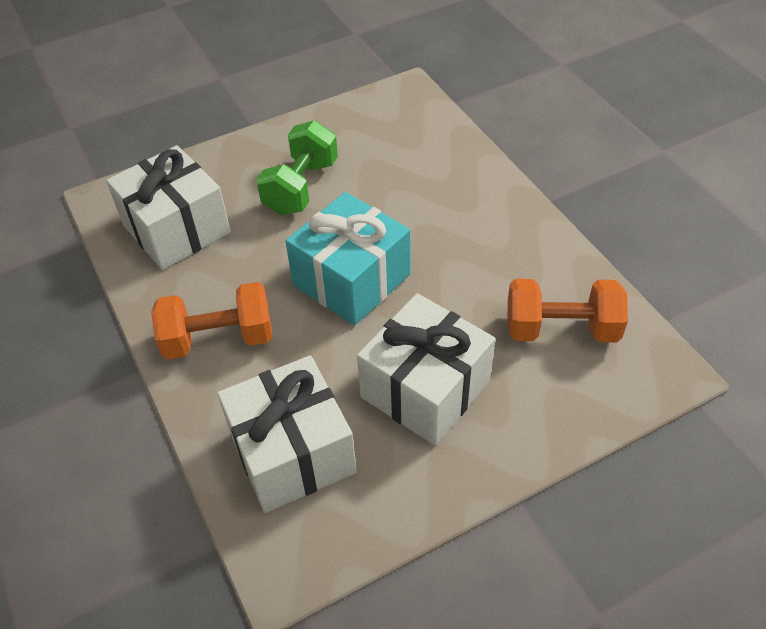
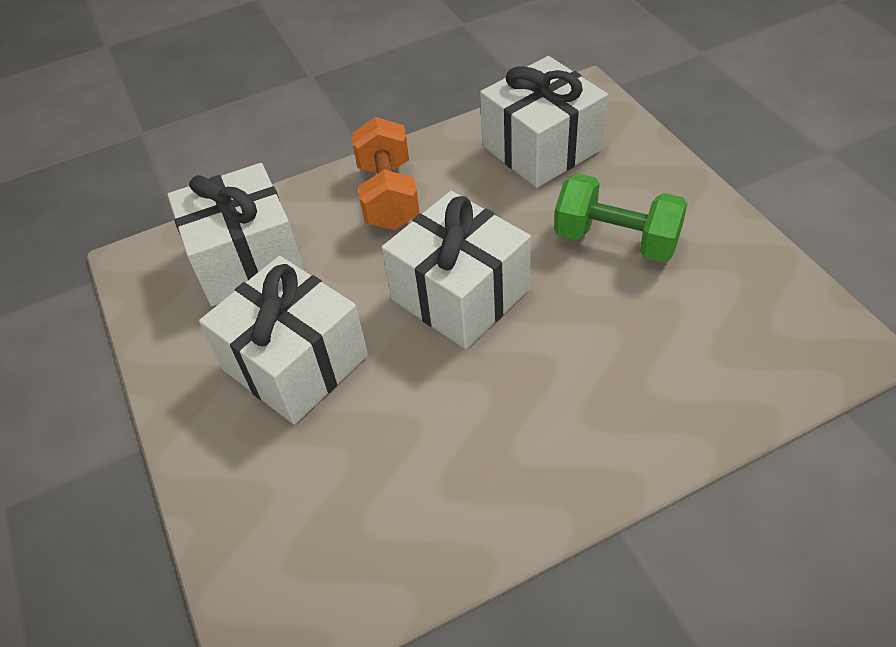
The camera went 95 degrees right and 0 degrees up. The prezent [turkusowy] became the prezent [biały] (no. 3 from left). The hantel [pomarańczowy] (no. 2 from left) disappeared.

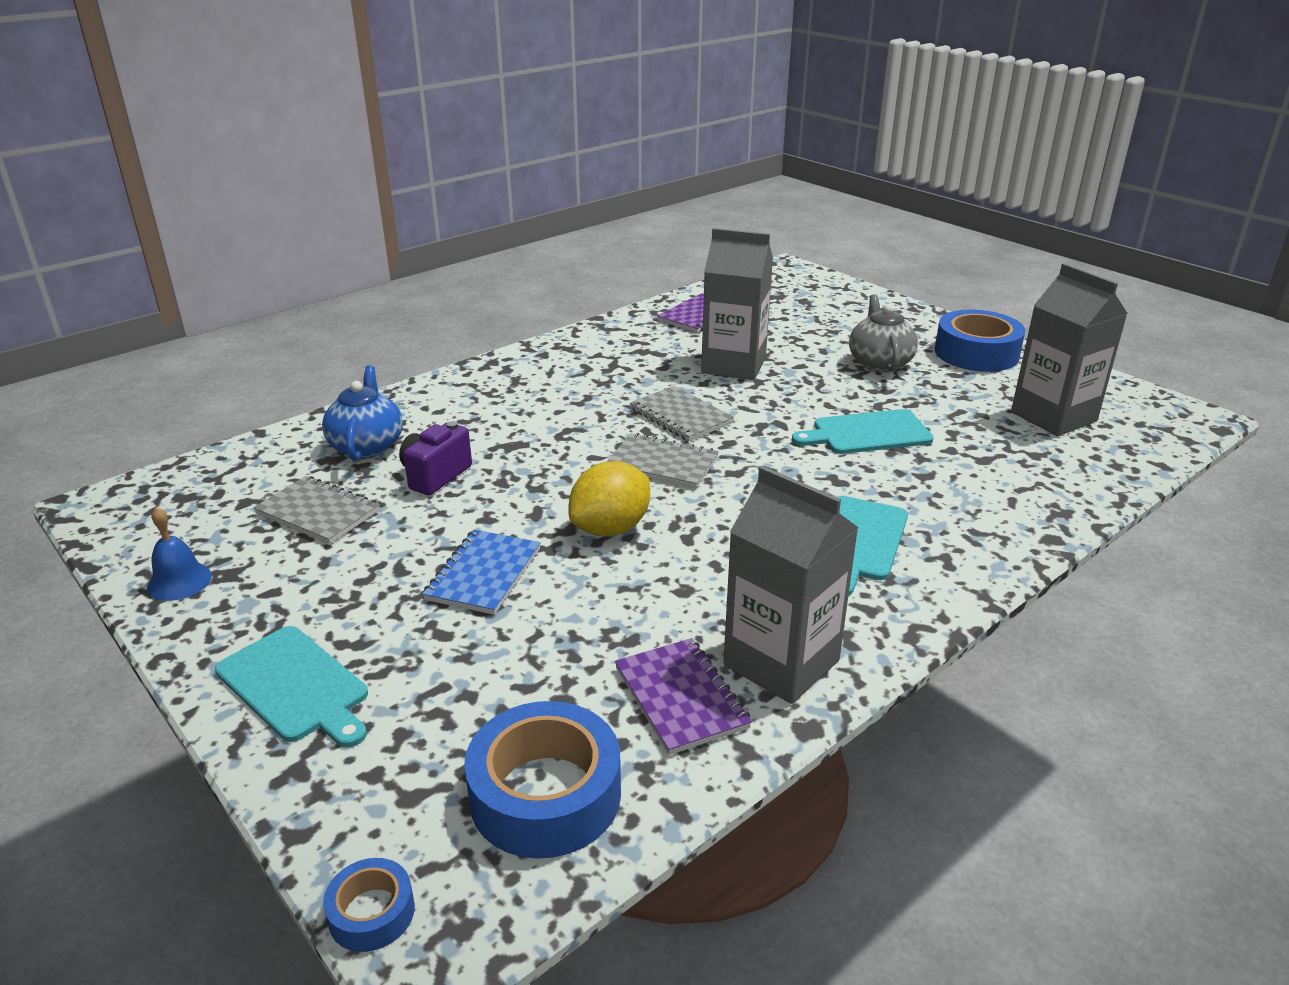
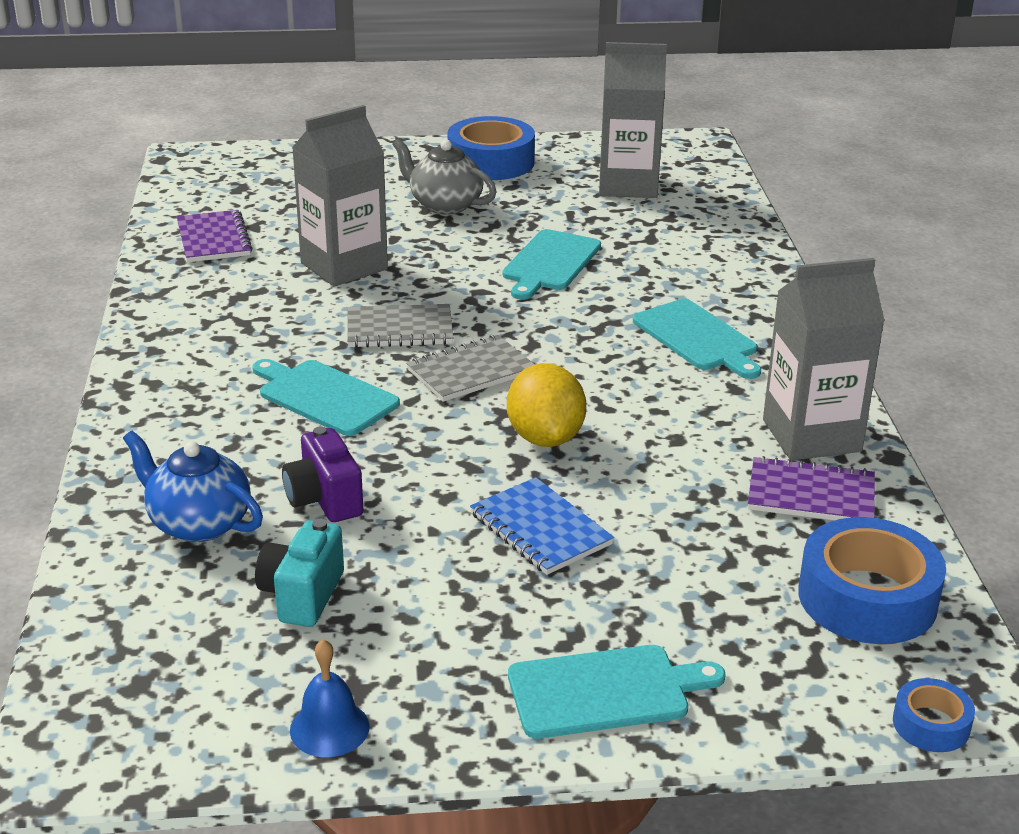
The camera went 55 degrees left and 0 degrees up. The deska do krojenia [turkusowy] (no. 1 from left) appeared. The zeszyt [szary] (no. 1 from left) was replaced by the aparat fotograficzny [turkusowy].

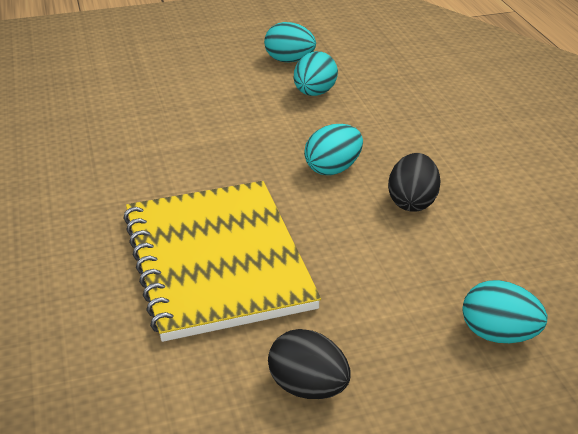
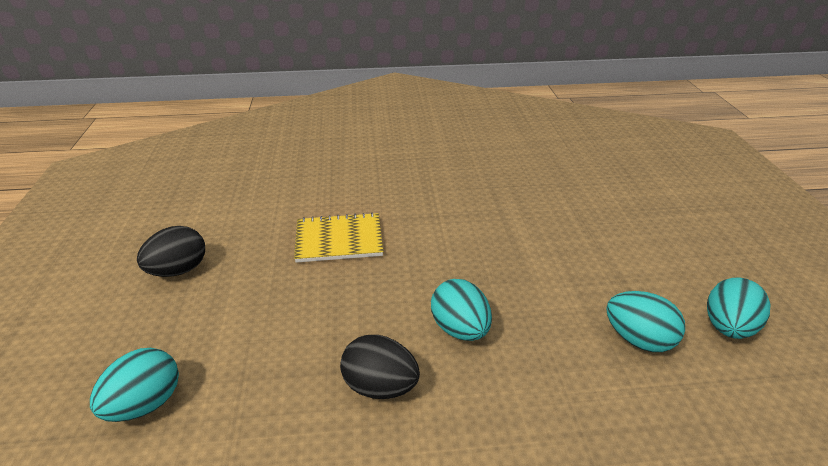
The camera went 100 degrees right and 0 degrees up. The zeszyt [żółty] changed to 0.52 times the size.

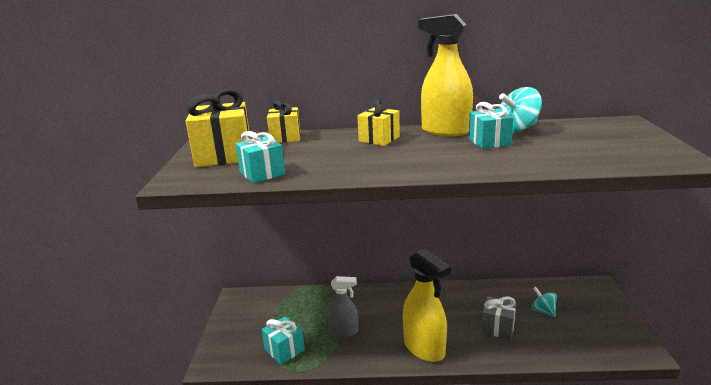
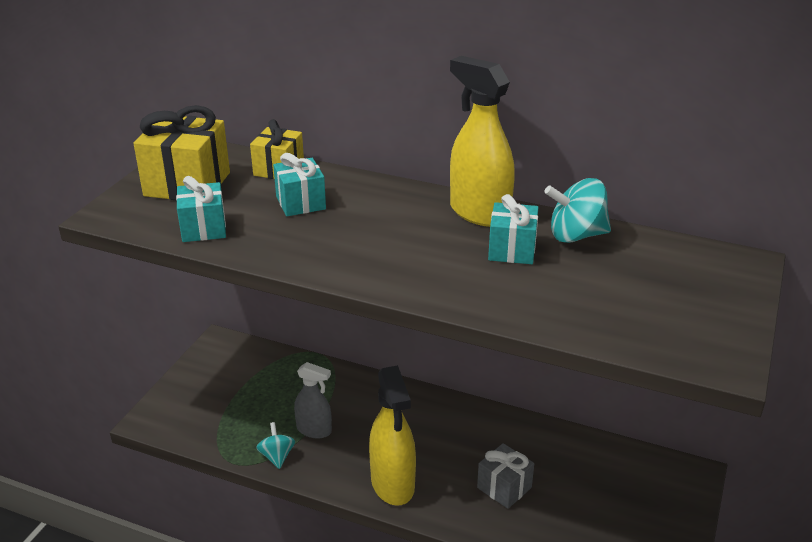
The camera went 20 degrees right and 10 degrees up. The bączek [turkusowy] (no. 2 from left in the first image) moved. The prezent [turkusowy] (no. 2 from left) moved. The prezent [żółty] (no. 3 from left) disappeared.

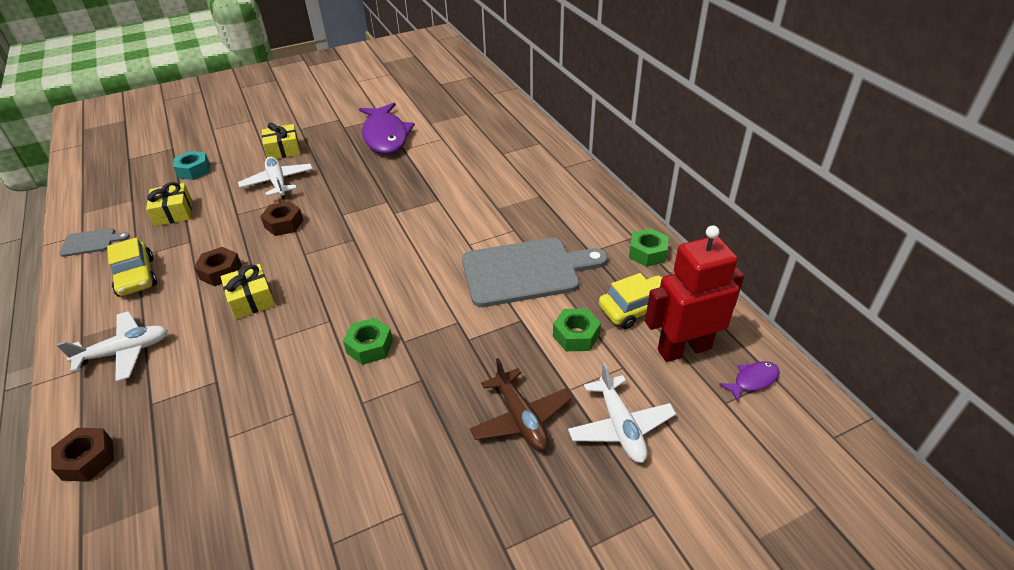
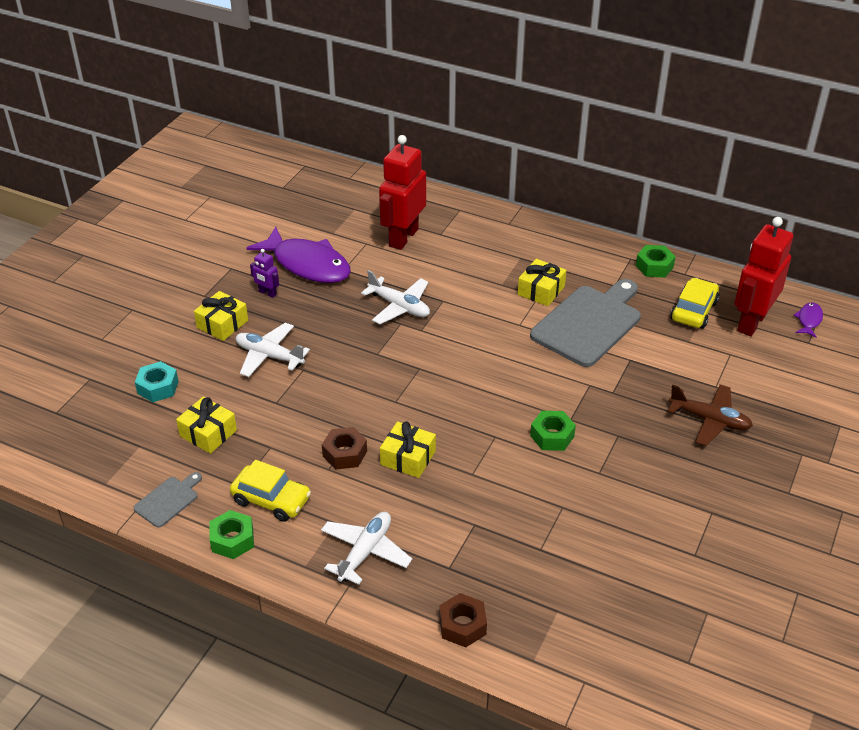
The camera went 40 degrees left and 0 degrees up. The nakrętka [zielony] (no. 2 from left in the first image) moved. The robot [fioletowy] appeared. The samolot [biały] (no. 3 from left) moved. The robot [czerwony] (no. 1 from left) appeared. The prezent [żółty] (no. 4 from left) appeared. The nakrętka [brązowy] (no. 3 from left) disappeared.

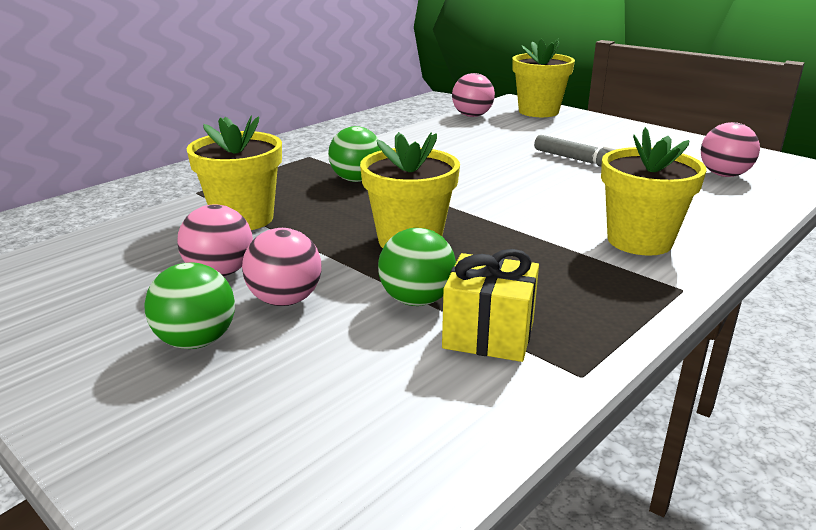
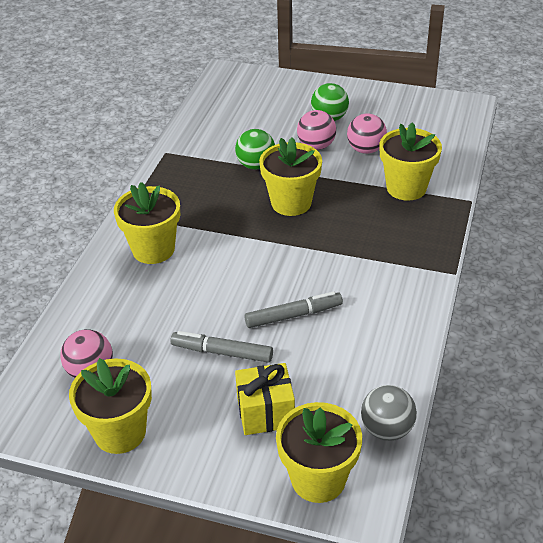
The camera went 155 degrees right and 15 degrees up. The doniczka [żółty] (no. 1 from left) appeared. The prezent [żółty] moved. The flamaster [szary] (no. 2 from left) appeared. The piłka [różowy] (no. 3 from left) became the piłka [szary]. The piłka [zielony] (no. 2 from left) disappeared.

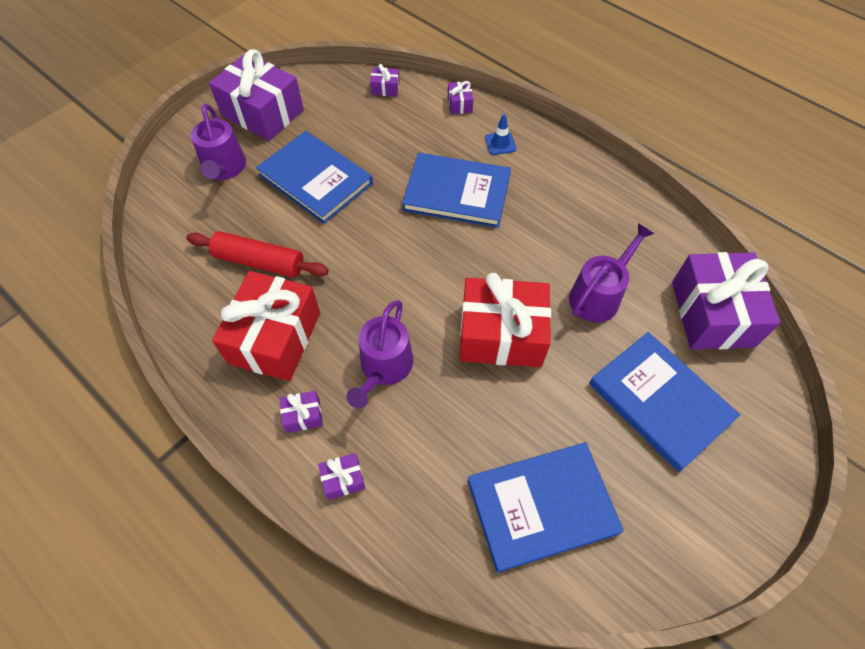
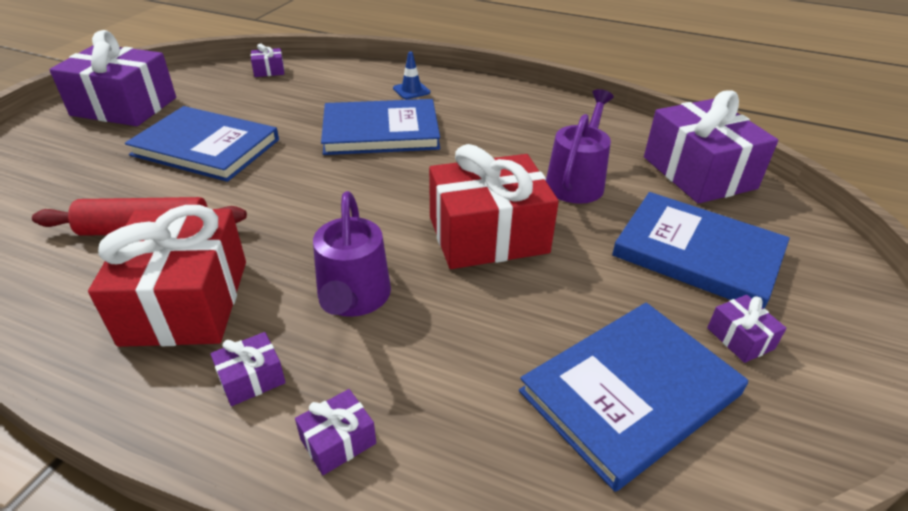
The camera went 20 degrees left and 20 degrees down. The prezent [fioletowy] (no. 5 from left in the first image) moved. The konewka [fioletowy] (no. 1 from left) disappeared.

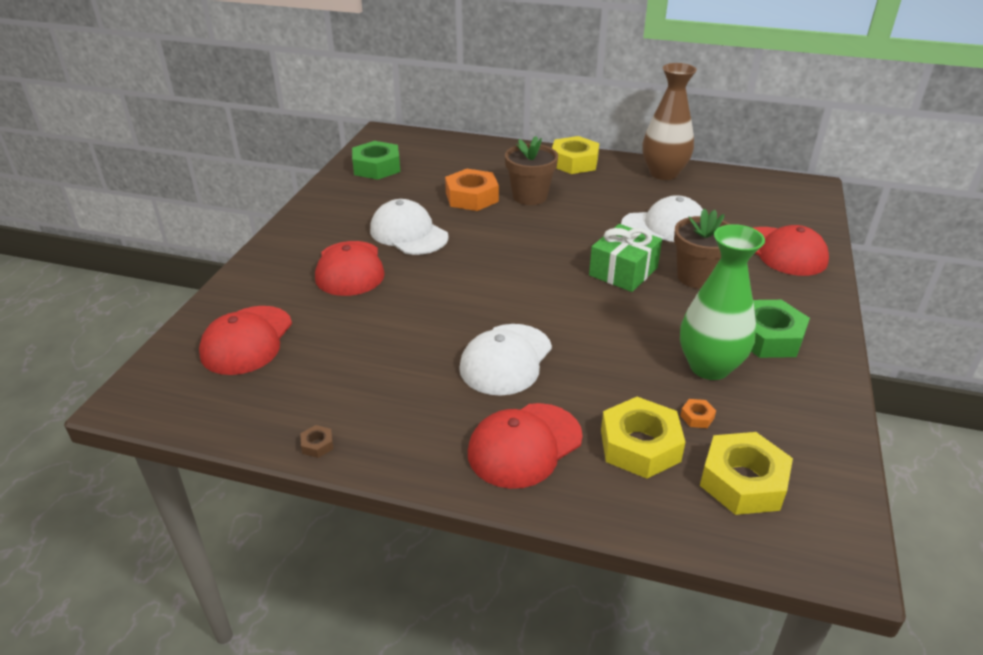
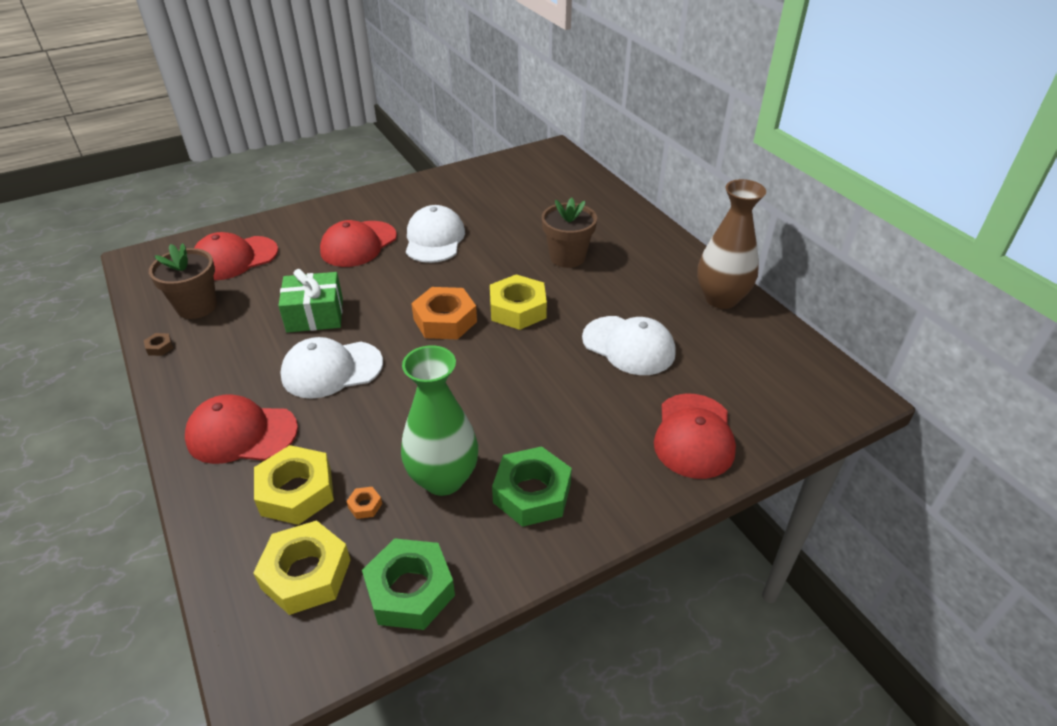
The camera went 45 degrees right and 5 degrees up. The doniczka [brązowy] (no. 2 from left in the first image) moved. The prezent [zielony] moved. The nakrętka [zielony] (no. 1 from left) moved. The nakrętka [pomarańczowy] (no. 1 from left in the first image) moved. The nakrętka [żółty] (no. 1 from left in the first image) moved.

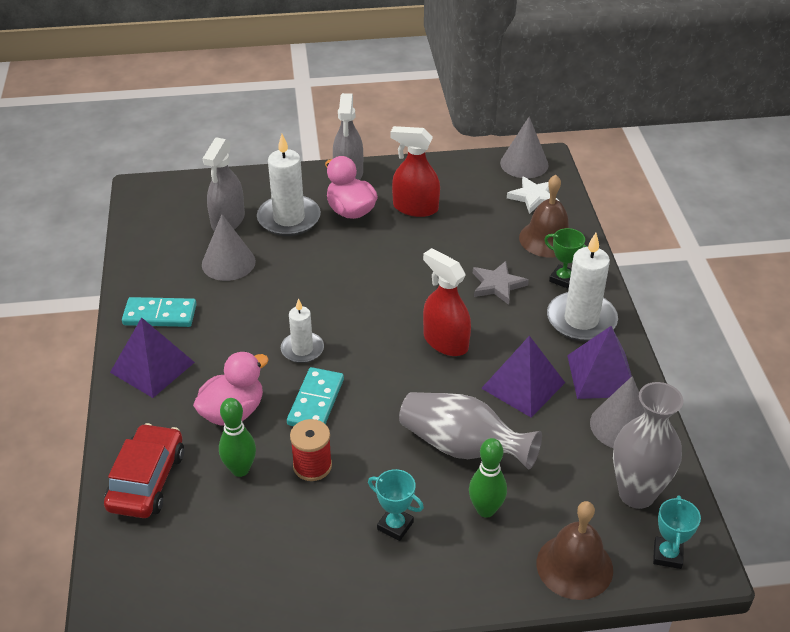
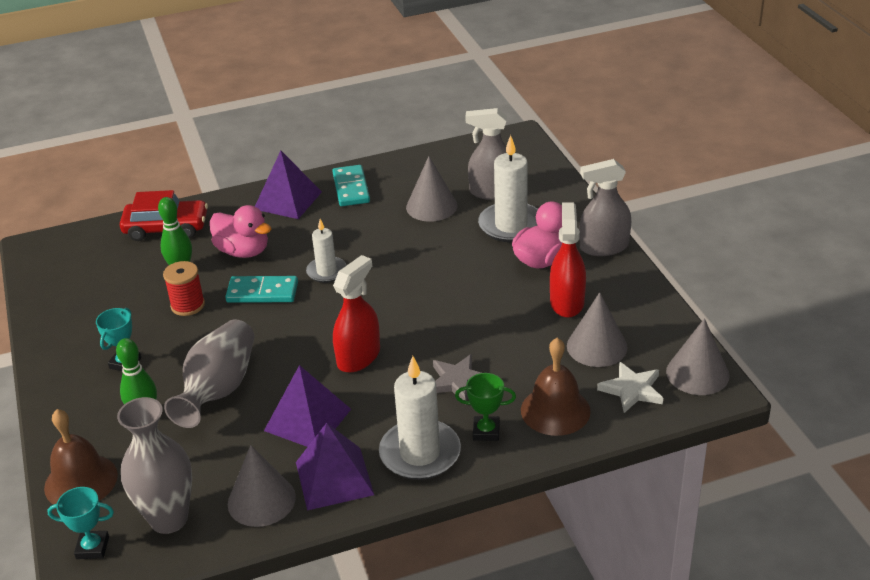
The camera went 80 degrees right and 5 degrees down. The puchar [zielony] turned 75 degrees clockwise. The stożek [szary] (no. 3 from left) appeared.

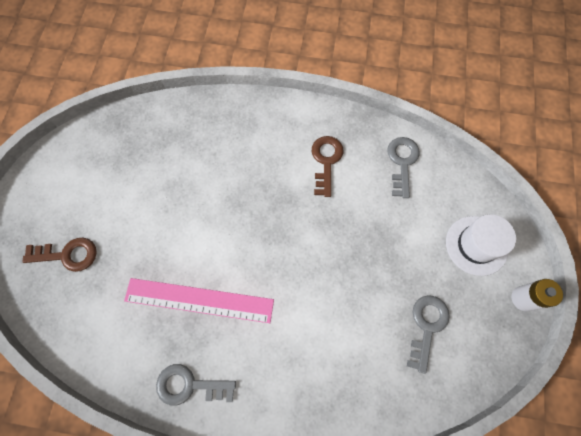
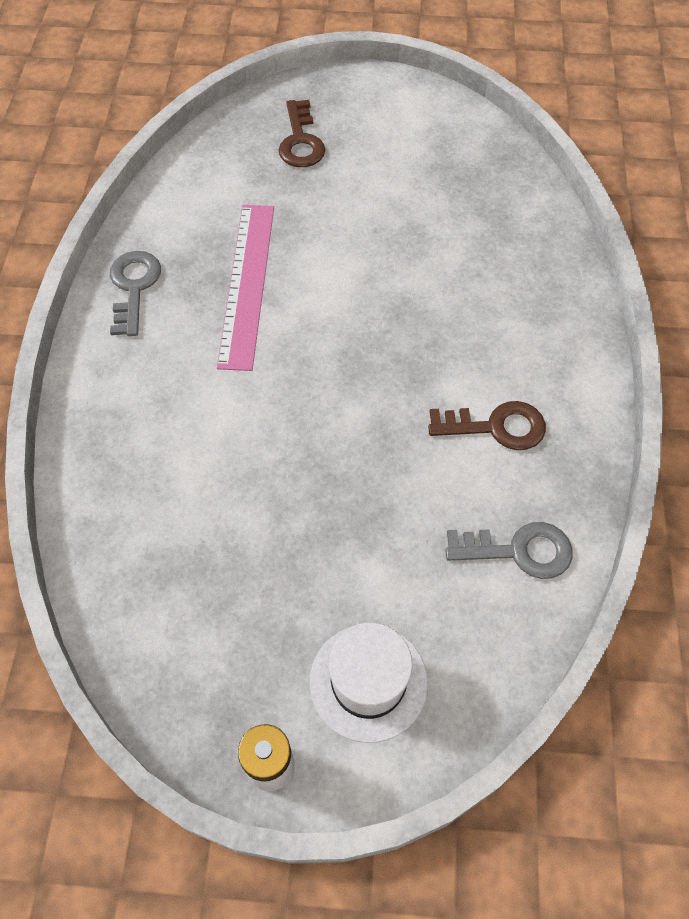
The camera went 85 degrees right and 10 degrees down. The klucz [szary] (no. 3 from left) disappeared.

